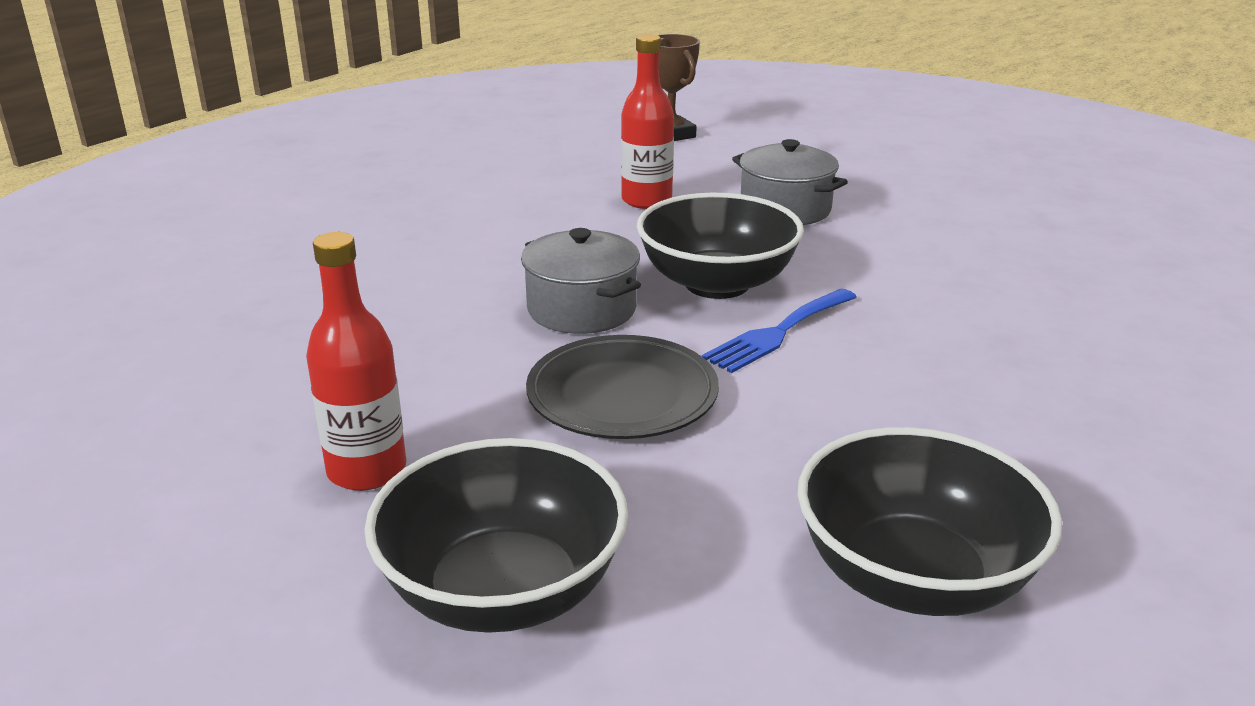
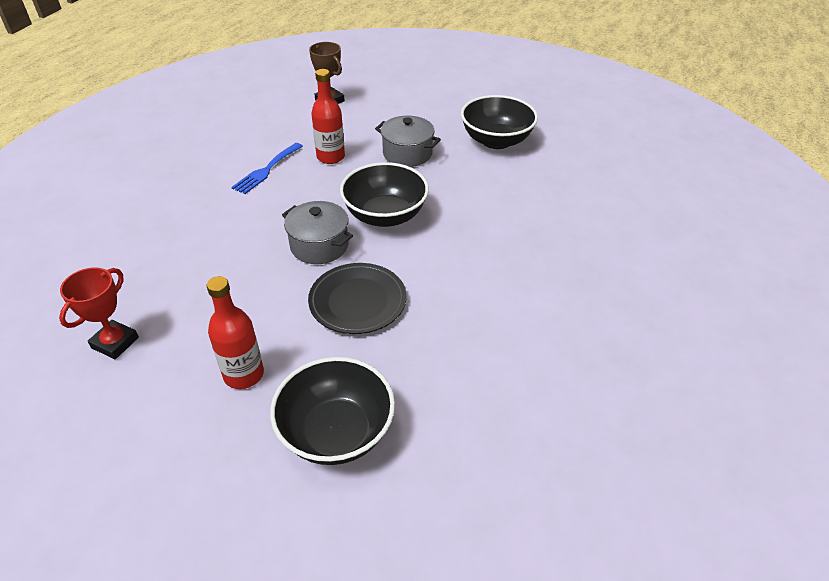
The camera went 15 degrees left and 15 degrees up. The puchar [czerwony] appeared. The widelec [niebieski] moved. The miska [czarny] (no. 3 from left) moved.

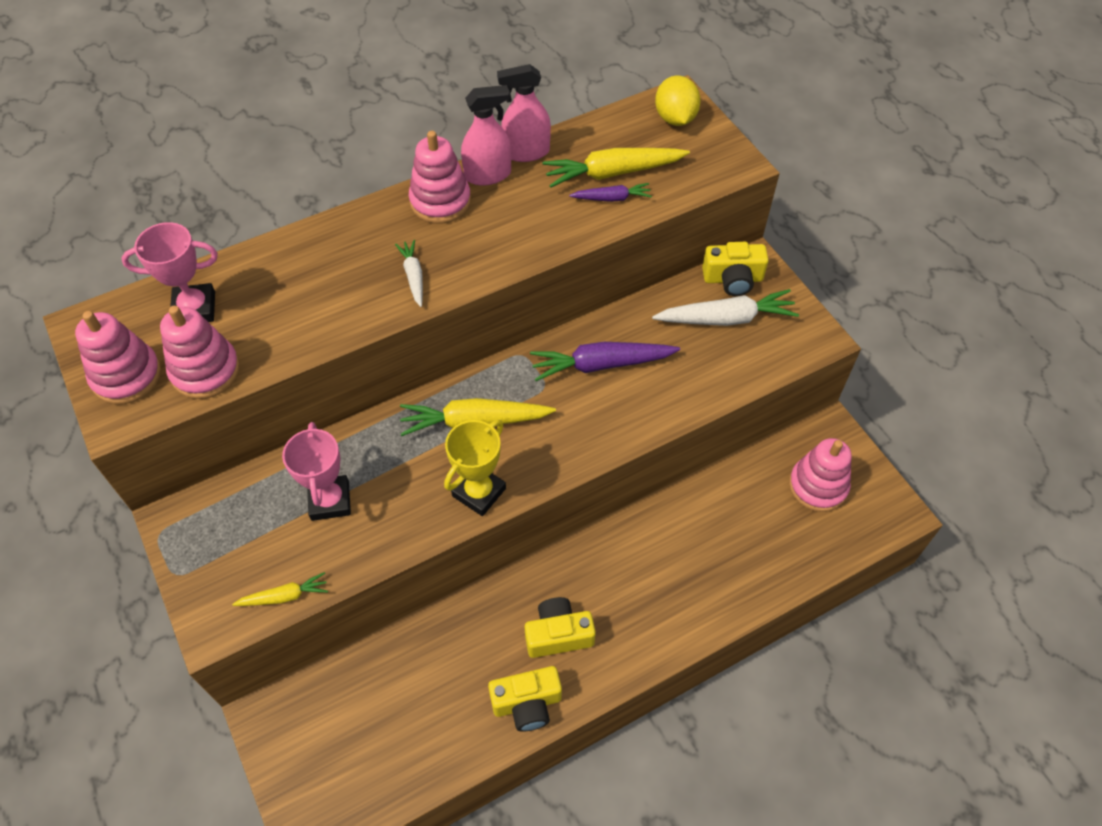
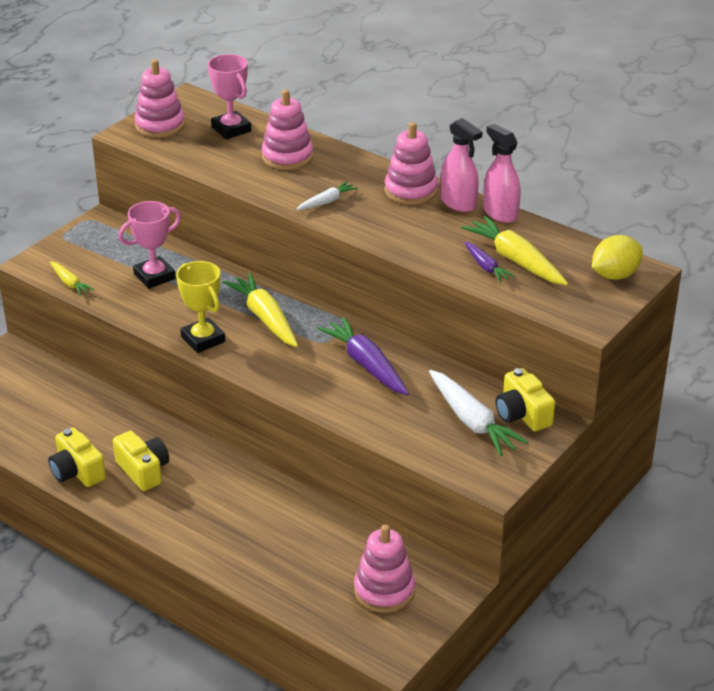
The camera went 65 degrees right and 20 degrees down. The puchar [żółty] turned 45 degrees clockwise. The zabawka nakładanka [różowy] (no. 2 from left) moved.

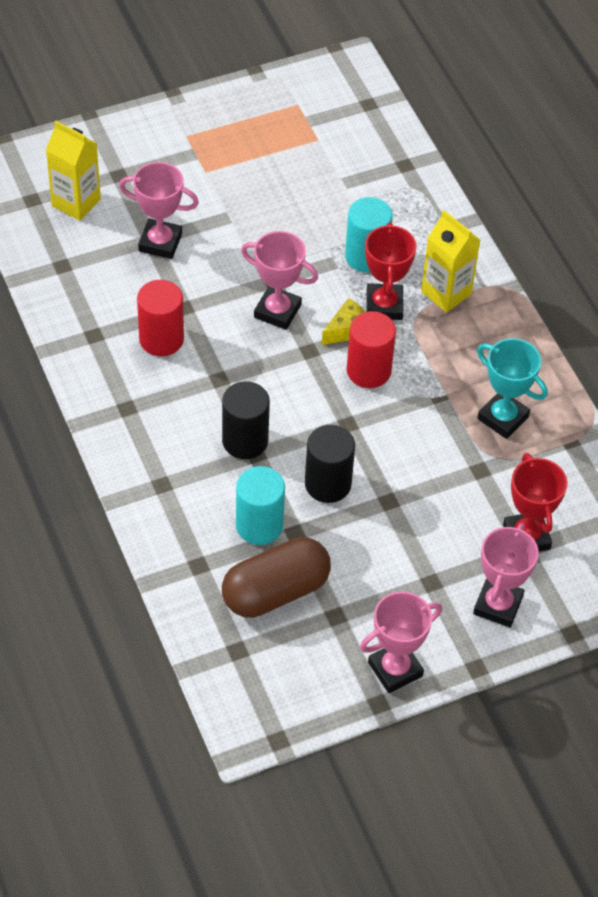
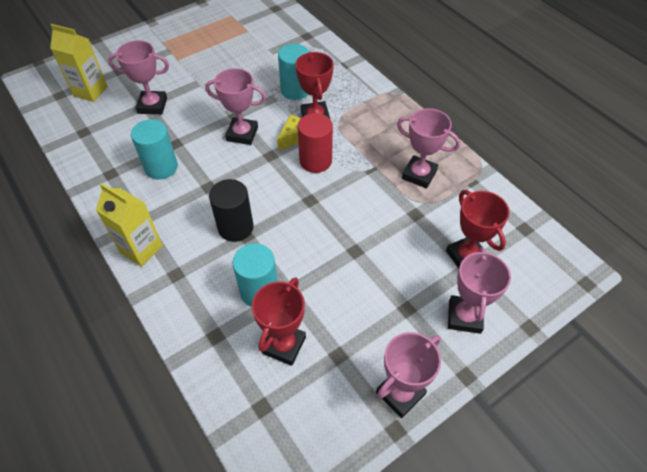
The camera went 10 degrees left and 0 degrees up. The karton mleka [żółty] (no. 2 from left) moved. The walec [czerwony] (no. 1 from left) became the walec [turkusowy] (no. 1 from left). The kapsułka [brązowy] was replaced by the puchar [czerwony] (no. 1 from left). The puchar [turkusowy] became the puchar [różowy] (no. 4 from left). The walec [czarny] (no. 2 from left) disappeared.

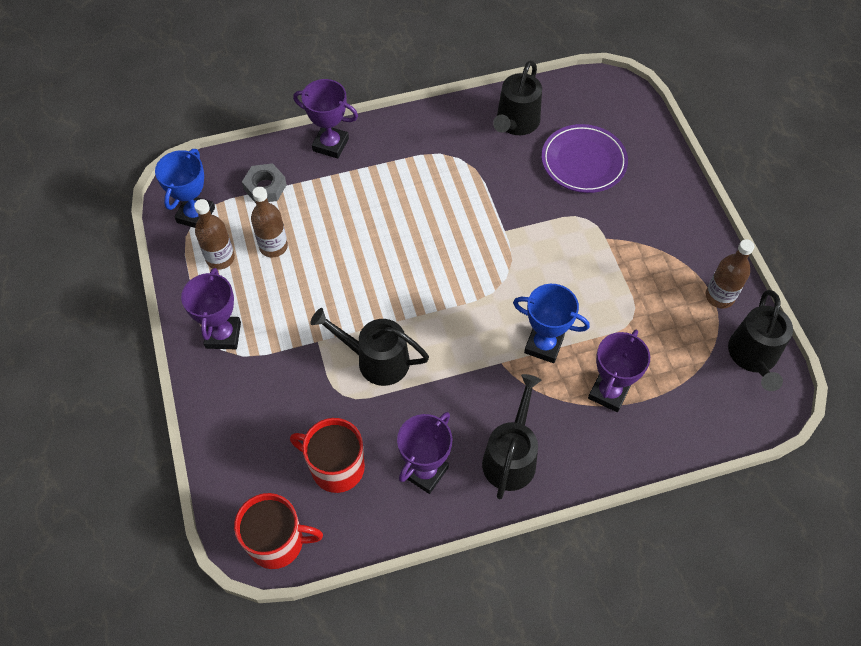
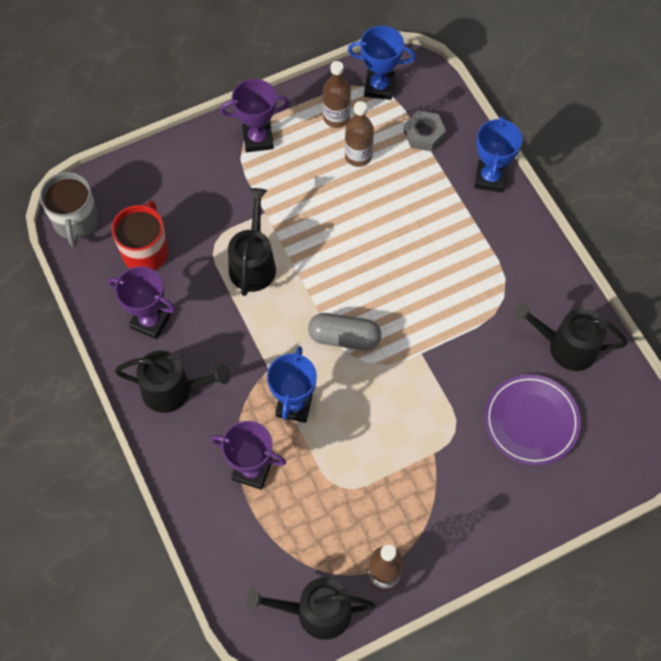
The camera went 80 degrees right and 5 degrees up. The kubek [czerwony] (no. 1 from left) became the kubek [szary]. The kapsułka [szary] appeared. The puchar [fioletowy] (no. 2 from left) became the puchar [niebieski] (no. 3 from left).

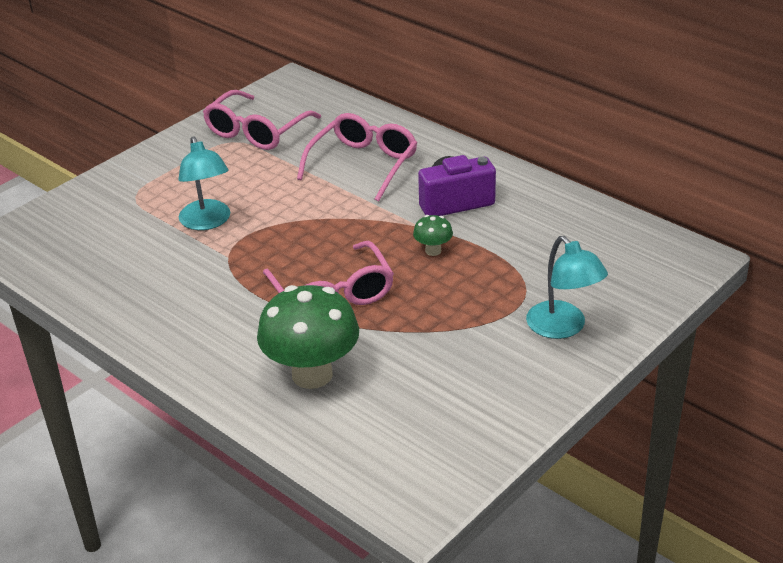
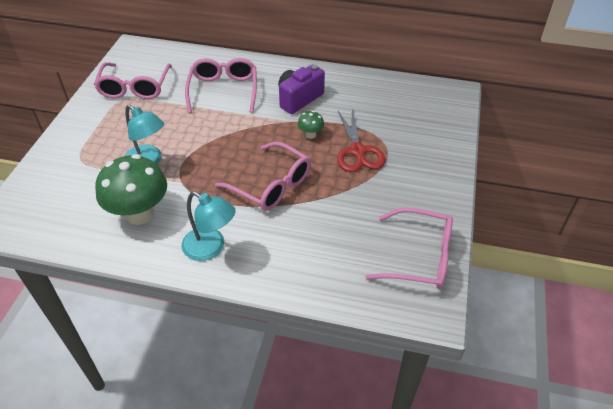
The camera went 30 degrees left and 10 degrees up. The grzyb [zielony] (no. 1 from left) moved. The lampka [turkusowy] (no. 2 from left) moved. The nożyczki [czerwony] appeared. The okulary [różowy] (no. 4 from left) appeared.

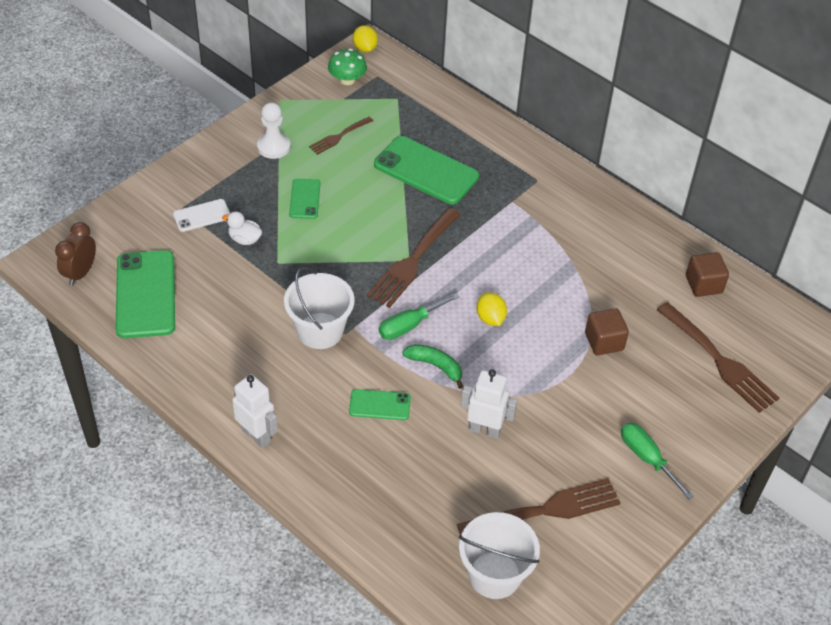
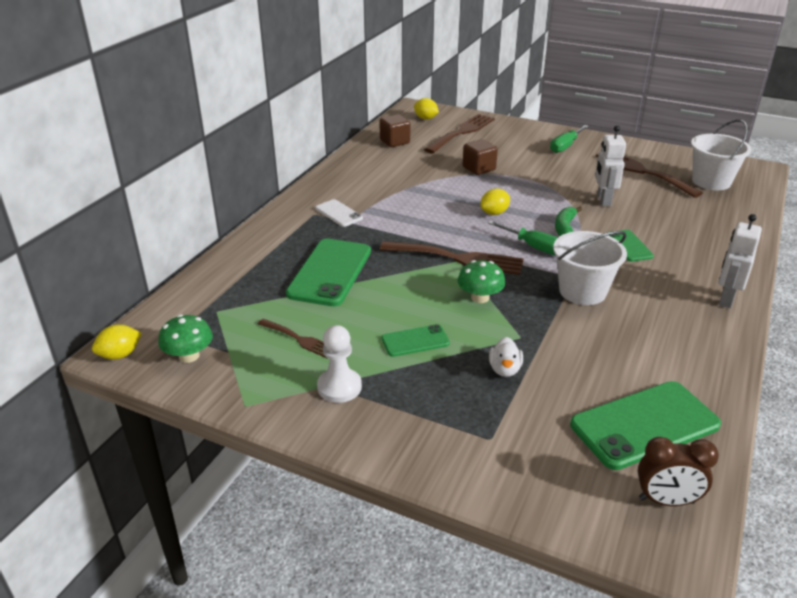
The camera went 105 degrees left and 15 degrees down. The telefon [biały] moved. The cytryna [żółty] (no. 2 from left) appeared. The grzyb [zielony] (no. 2 from left) appeared.

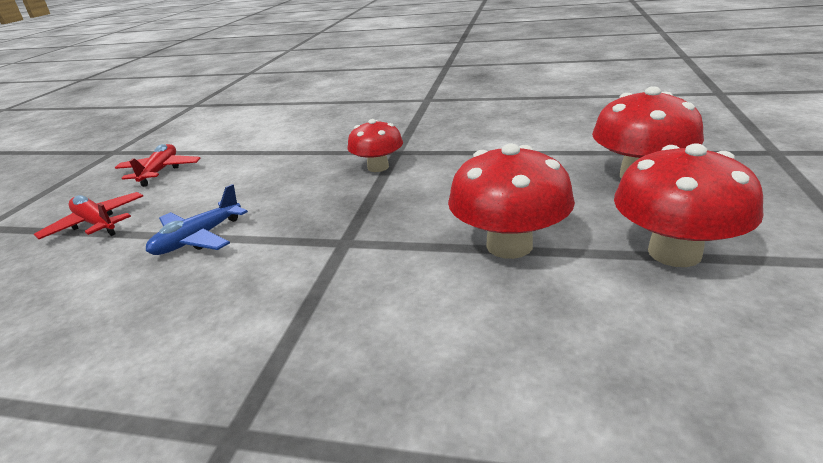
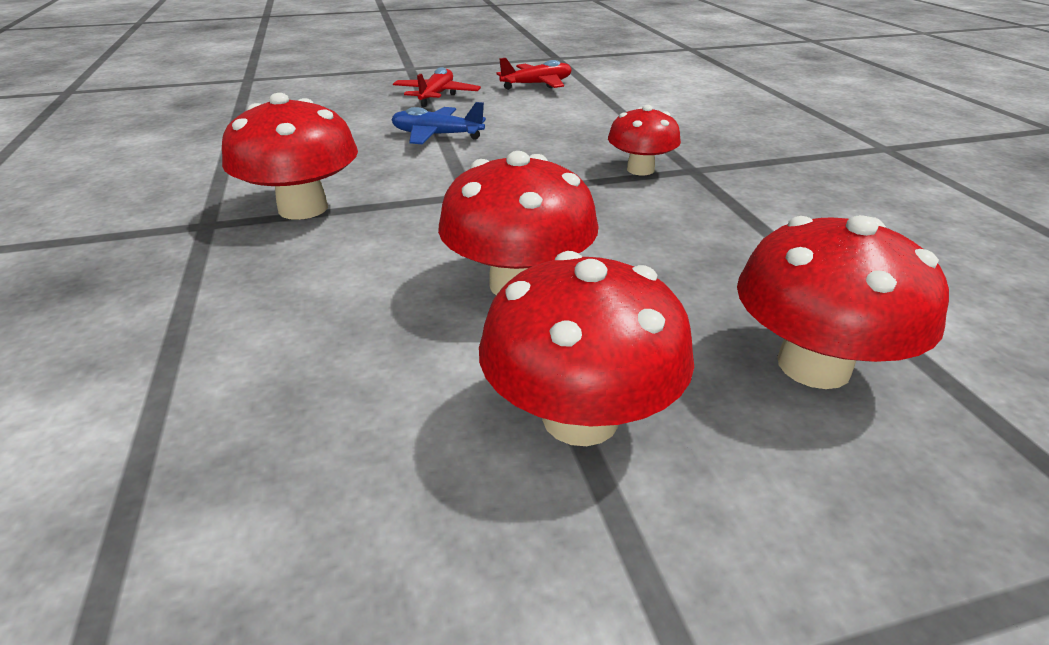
The camera went 60 degrees right and 5 degrees up. The grzyb [czerwony] (no. 1 from left) appeared.

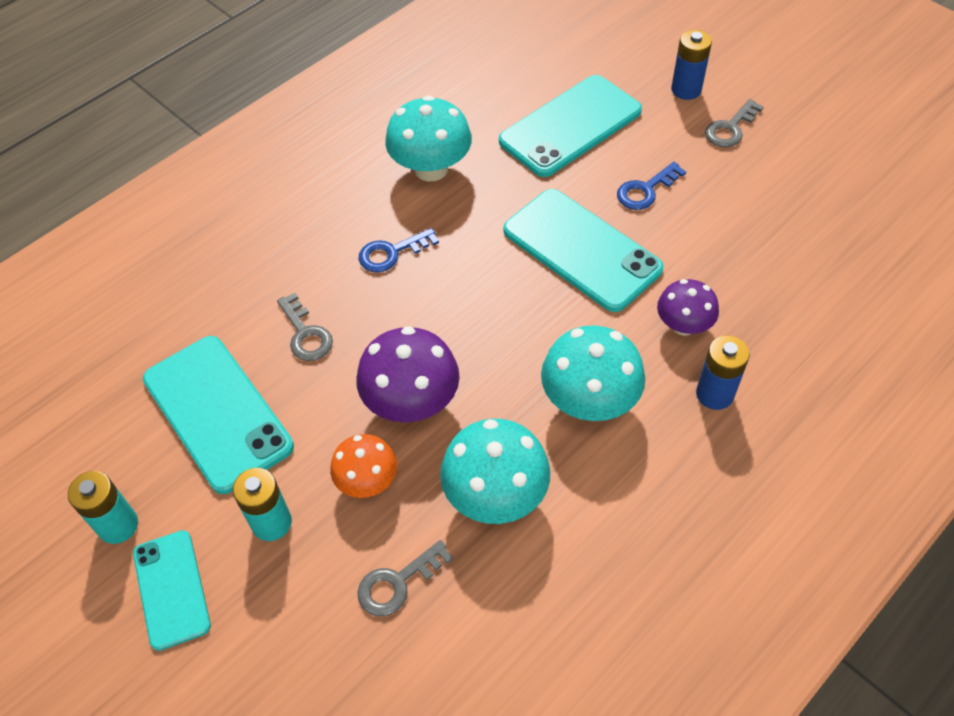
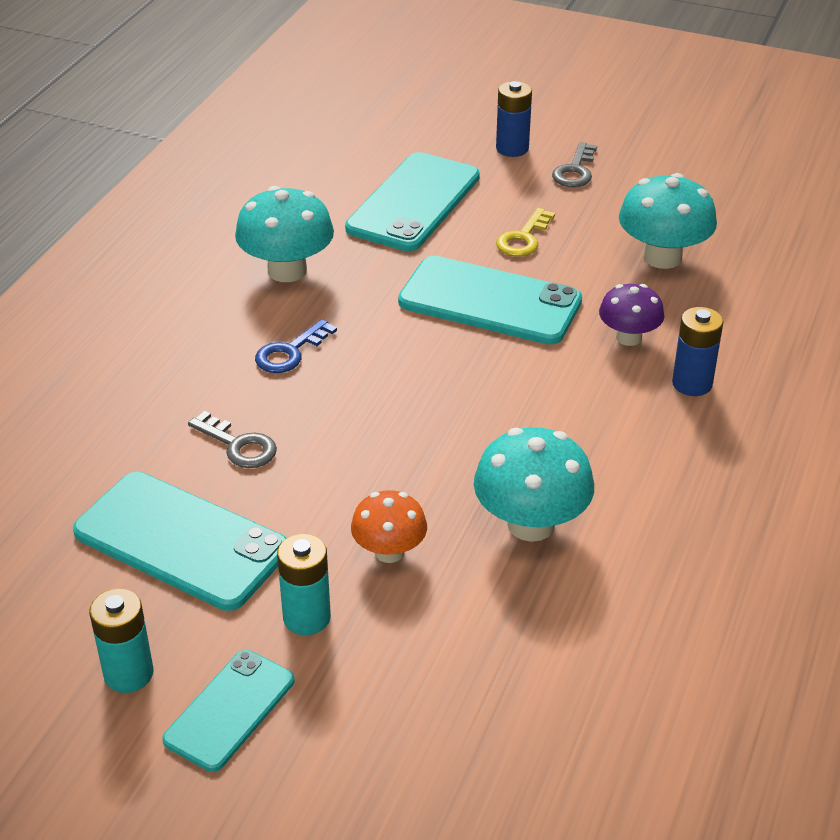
The camera went 25 degrees left and 15 degrees down. The telefon [turkusowy] (no. 1 from left in the first image) turned 75 degrees clockwise. The klucz [niebieski] (no. 2 from left) became the klucz [żółty]. The grzyb [turkusowy] (no. 3 from left) moved. The grzyb [fioletowy] (no. 1 from left) disappeared. The klucz [szary] (no. 2 from left) disappeared.

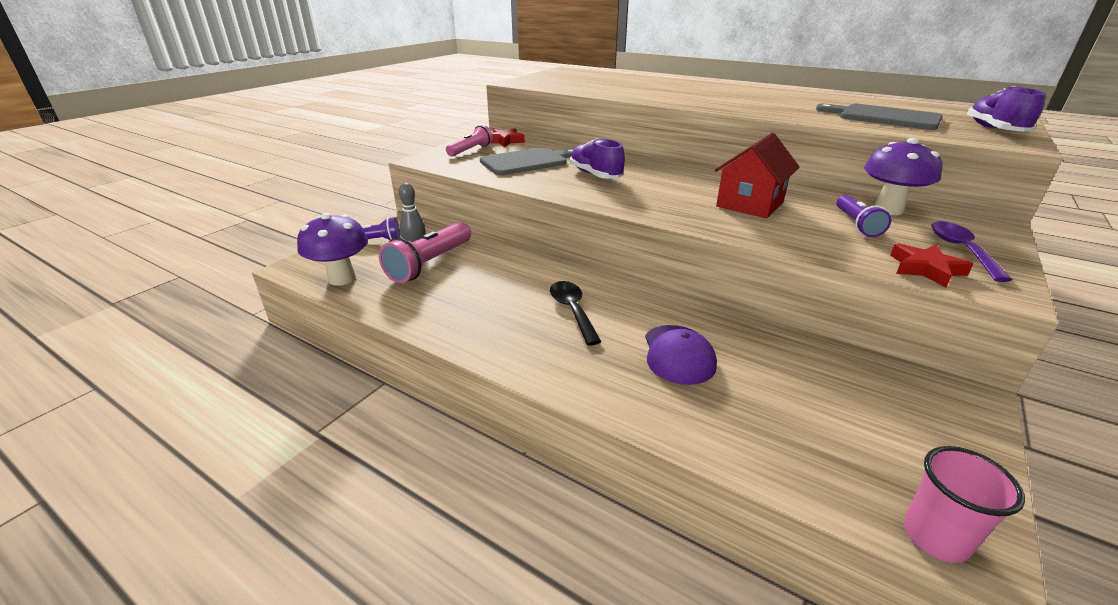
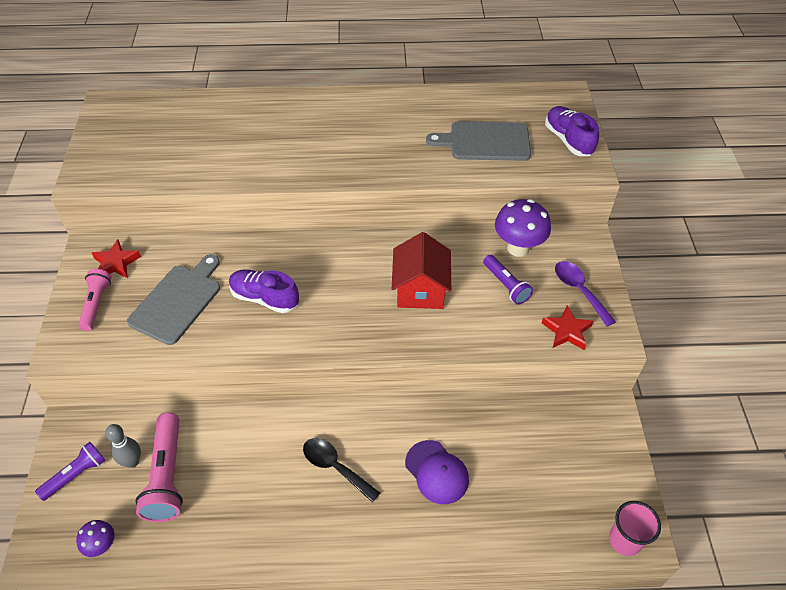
The camera went 35 degrees left and 20 degrees up. The grzyb [fioletowy] (no. 1 from left) changed to 0.54 times the size.

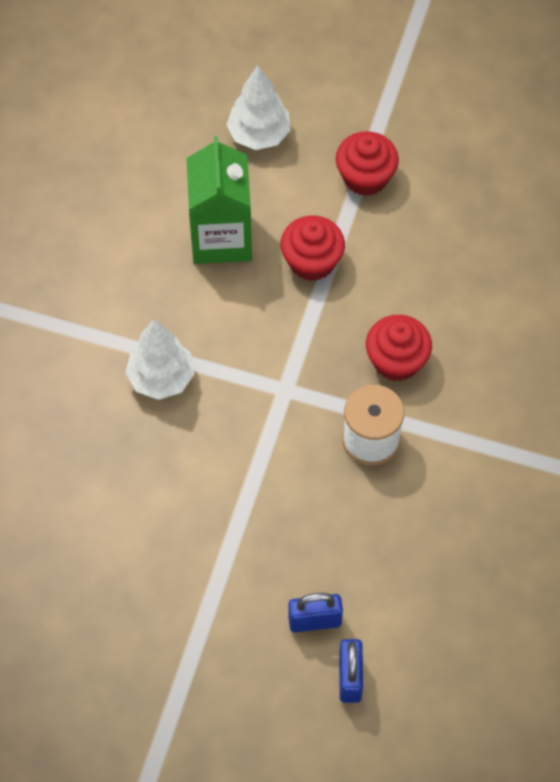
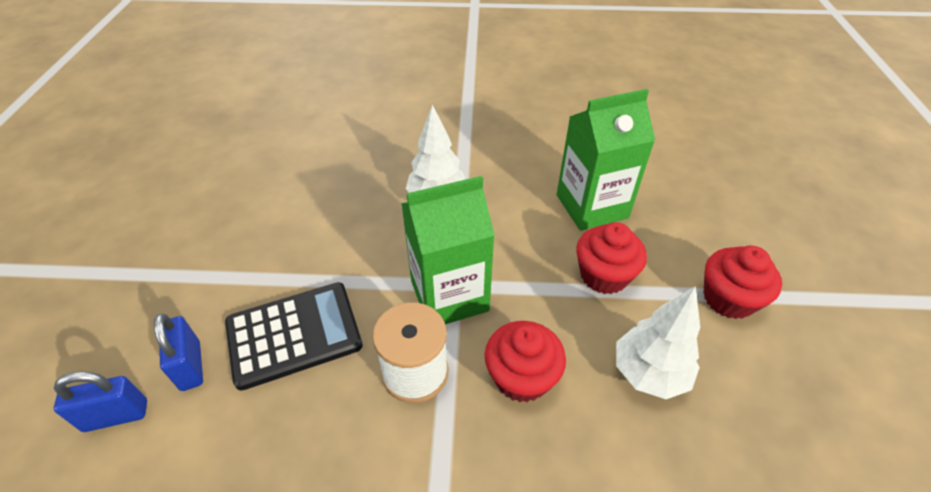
The camera went 75 degrees right and 15 degrees down. The kalkulator [czarny] appeared. The karton mleka [zielony] (no. 1 from left) appeared. The drzewko [biały] (no. 2 from left) moved.

